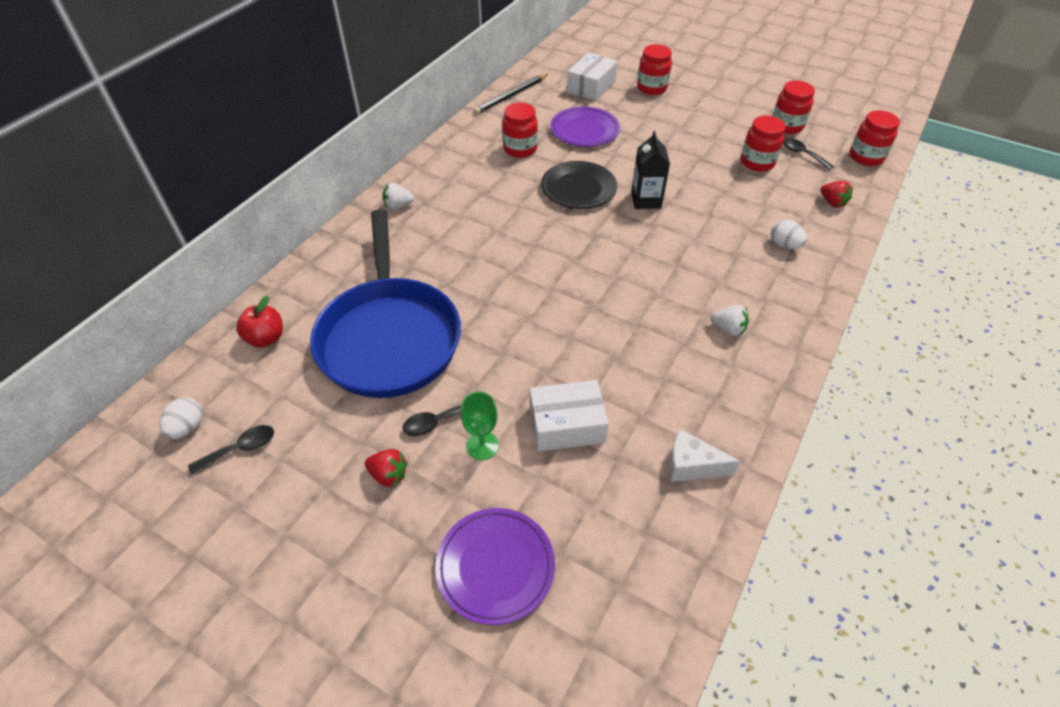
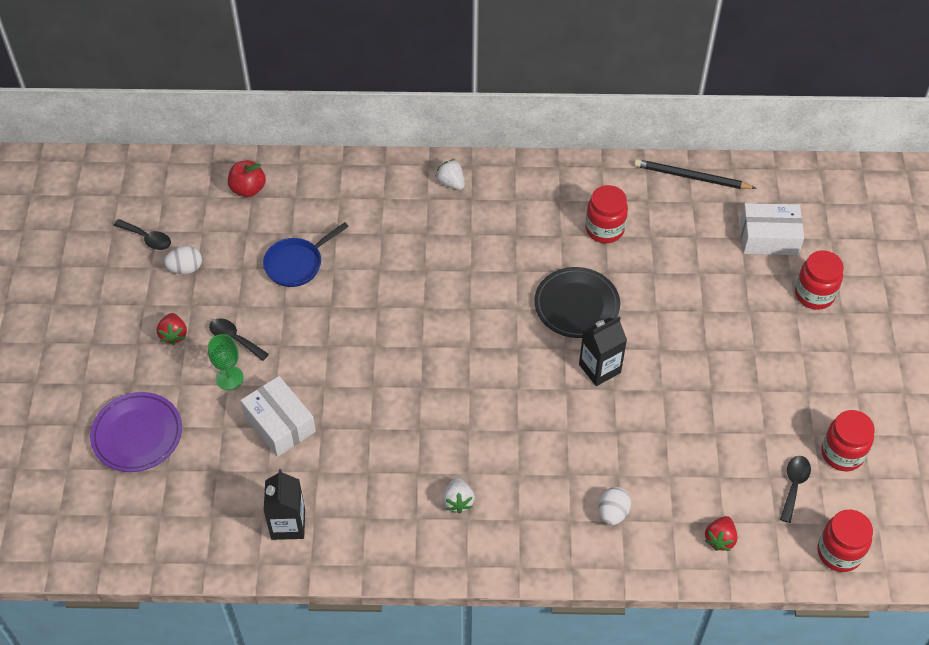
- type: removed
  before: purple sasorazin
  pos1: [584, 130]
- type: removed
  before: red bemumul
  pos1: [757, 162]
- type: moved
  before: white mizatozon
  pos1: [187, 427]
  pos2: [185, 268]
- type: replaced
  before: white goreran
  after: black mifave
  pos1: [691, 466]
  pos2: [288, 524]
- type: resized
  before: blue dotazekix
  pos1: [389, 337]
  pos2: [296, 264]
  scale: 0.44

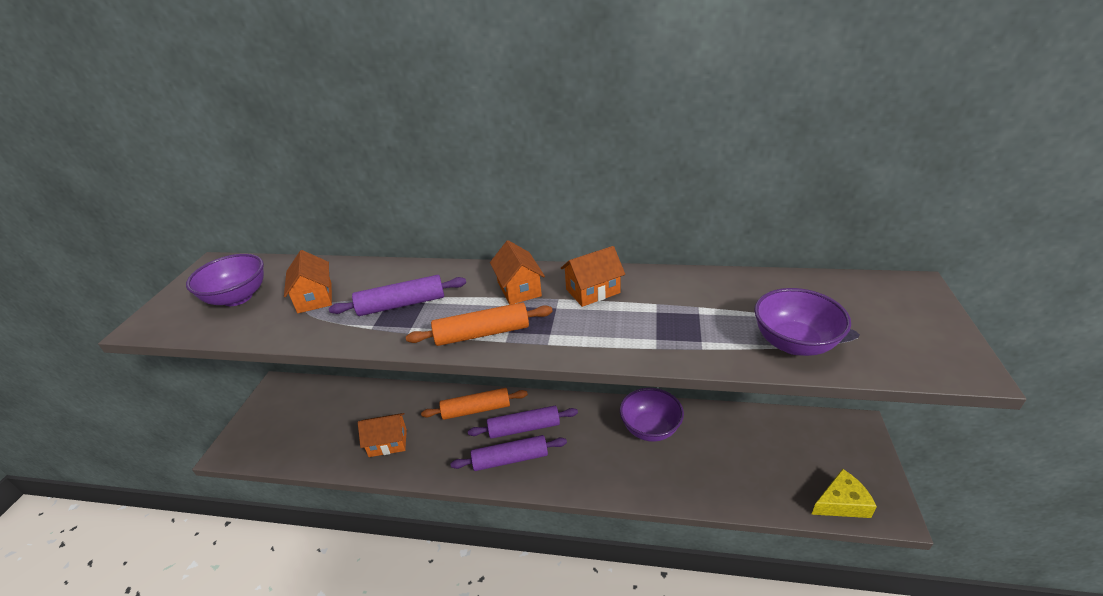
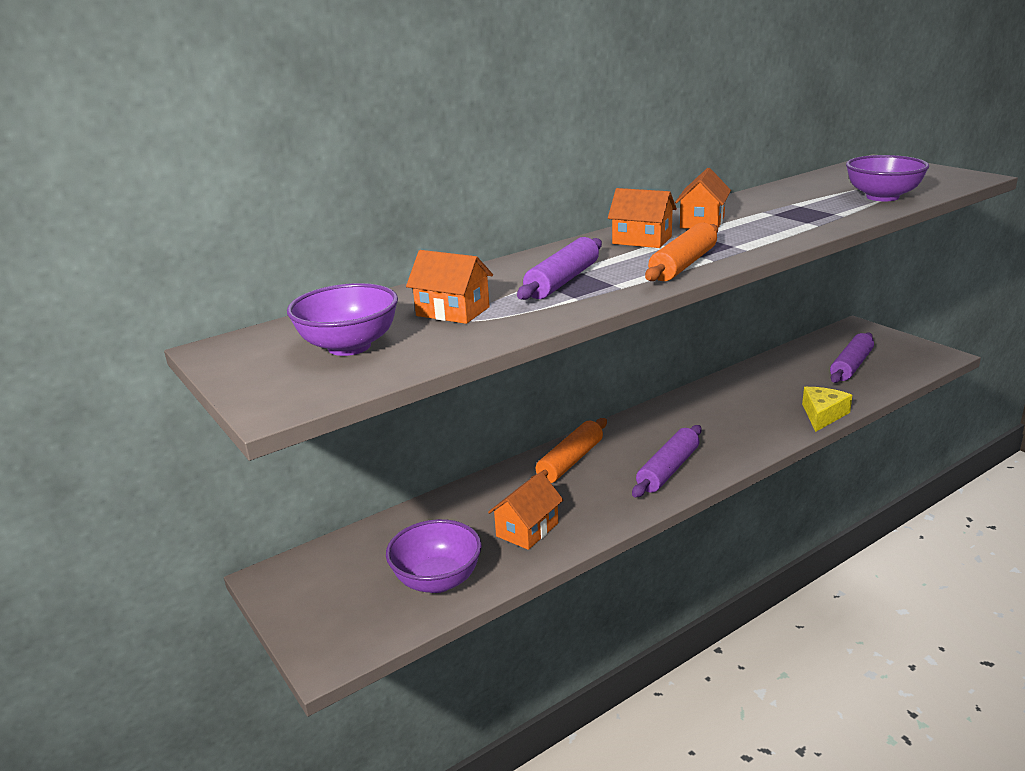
- type: moved
  before: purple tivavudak
  pos1: [524, 428]
  pos2: [851, 366]
- type: moved
  before: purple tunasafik
  pos1: [650, 428]
  pos2: [437, 580]
- type: moved
  before: yellow goreran
  pos1: [841, 503]
  pos2: [822, 415]

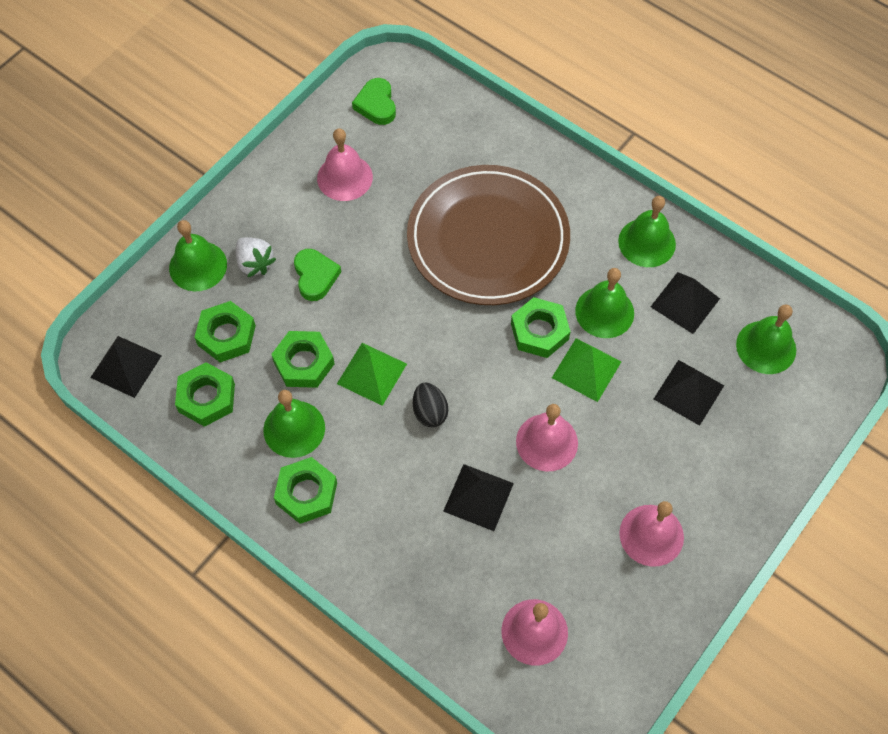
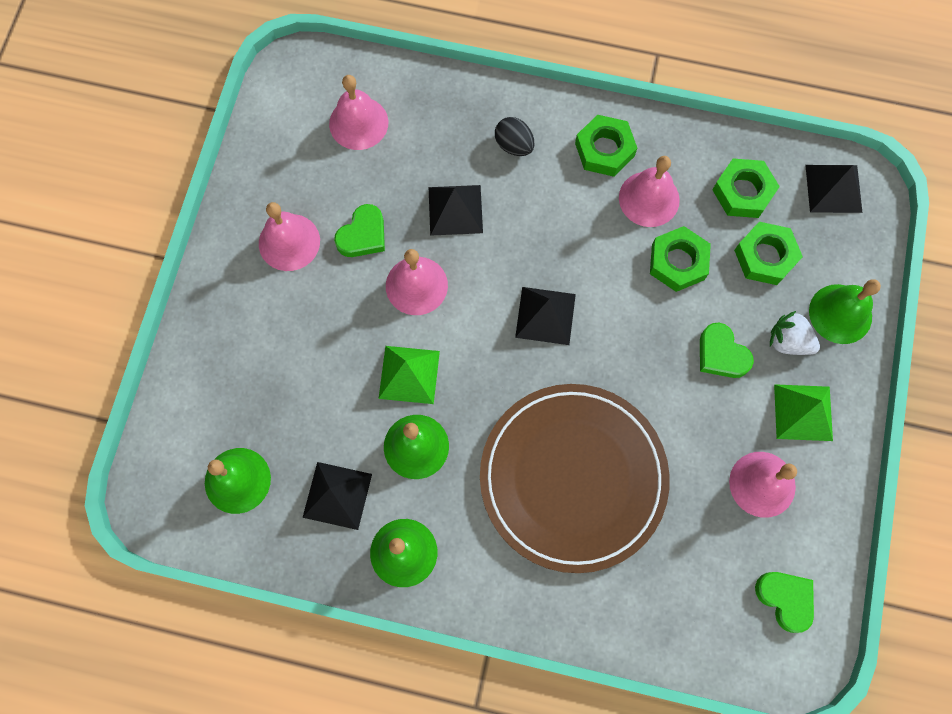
- type: removed
  before: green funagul
  pos1: [539, 331]
- type: added
  after: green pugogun
  pos2: [363, 235]
- type: moved
  before: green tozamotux
  pos1: [372, 373]
  pos2: [803, 412]
- type: moved
  before: black mizatozon
  pos1: [430, 412]
  pos2: [514, 145]
- type: moved
  before: black tozamotux
  pos1: [689, 392]
  pos2: [545, 315]
- type: recoloured
  before: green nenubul
  after: pink nenubul
  pos1: [294, 429]
  pos2: [649, 199]

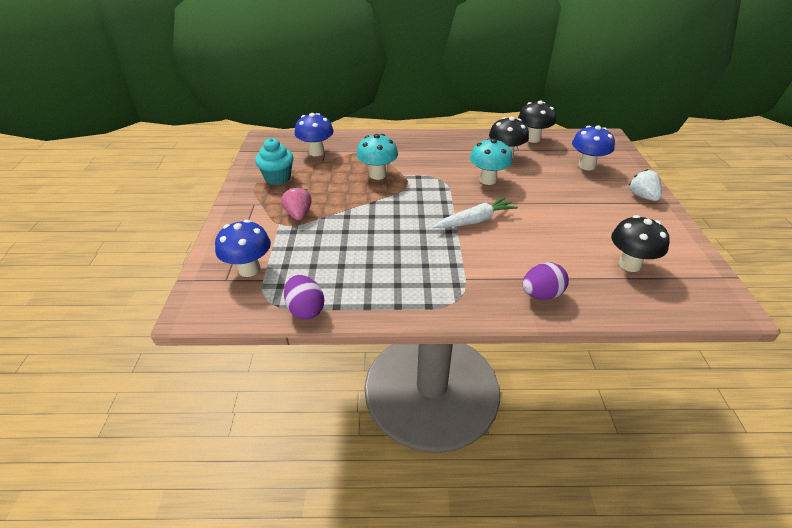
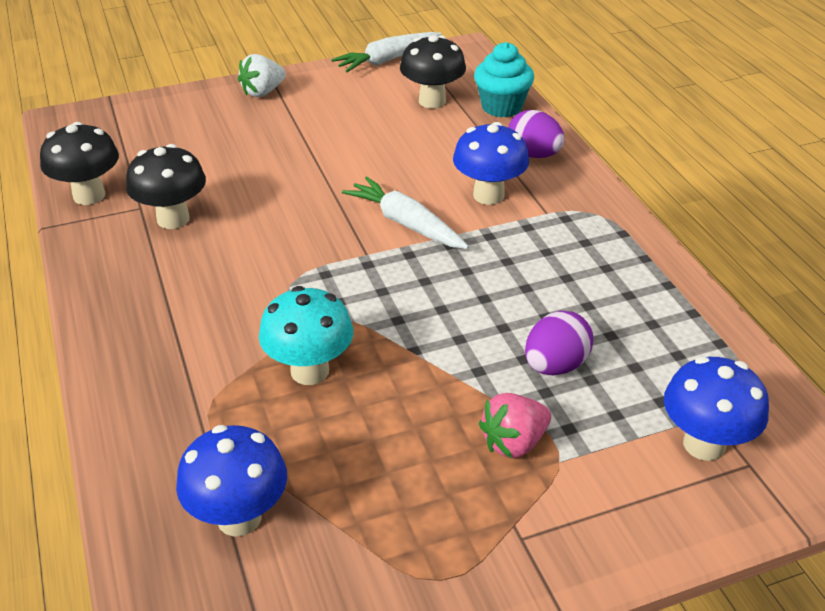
- type: removed
  before: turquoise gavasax
  pos1: [488, 180]
- type: added
  after: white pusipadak
  pos2: [387, 60]
- type: moved
  before: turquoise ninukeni
  pos1: [278, 178]
  pos2: [502, 107]
- type: moved
  before: purple mizatozon
  pos1: [305, 309]
  pos2: [555, 365]
- type: moved
  before: blue gavasax
  pos1: [586, 166]
  pos2: [488, 195]

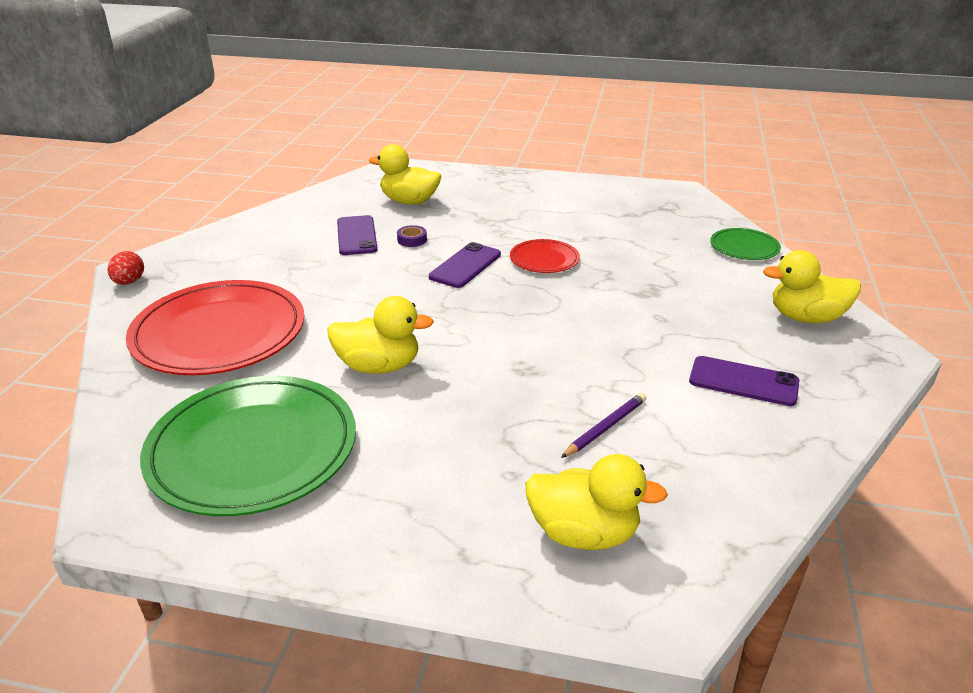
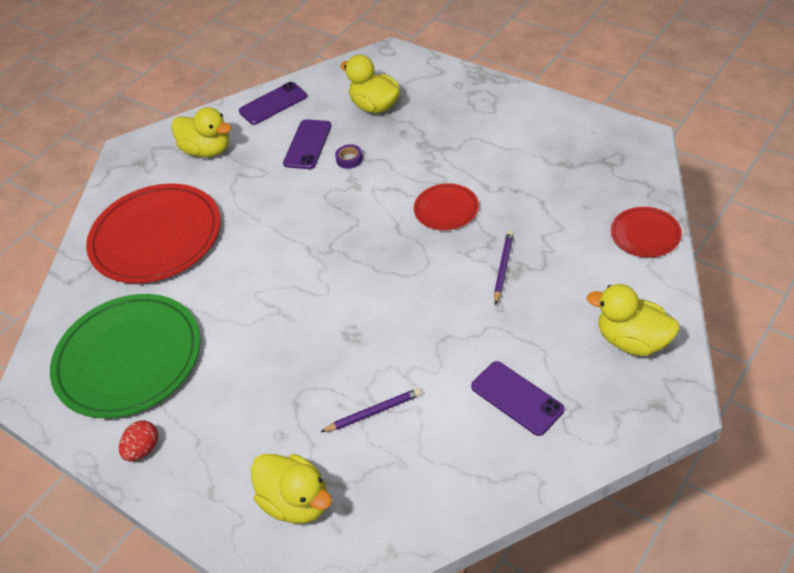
- type: added
  after: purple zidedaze
  pos2: [503, 267]
- type: moved
  before: red mizatozon
  pos1: [129, 282]
  pos2: [143, 449]
- type: moved
  before: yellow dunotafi
  pos1: [379, 366]
  pos2: [207, 150]
- type: moved
  before: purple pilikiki
  pos1: [465, 266]
  pos2: [273, 104]
- type: recoloured
  before: green sasorazin
  after: red sasorazin
  pos1: [744, 247]
  pos2: [645, 234]

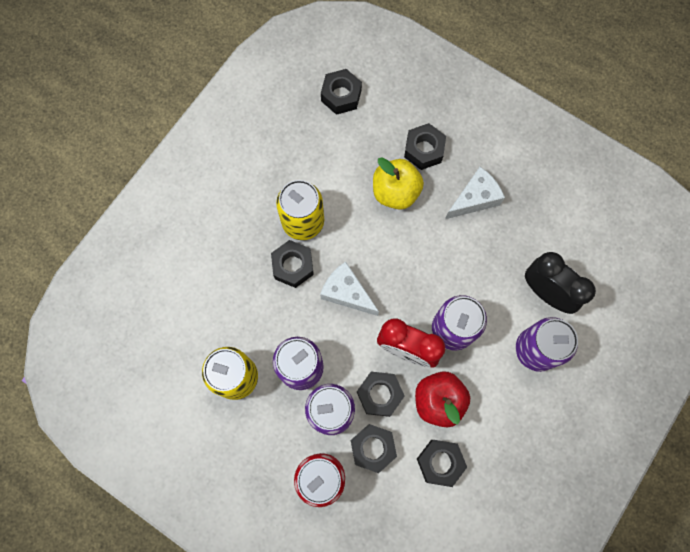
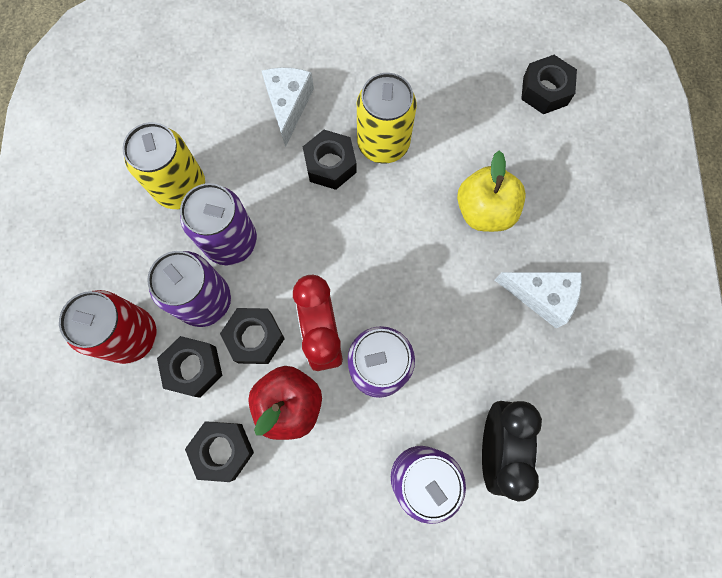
- type: removed
  before: black funagul
  pos1: [424, 150]
- type: moved
  before: white goreran
  pos1: [346, 293]
  pos2: [288, 106]

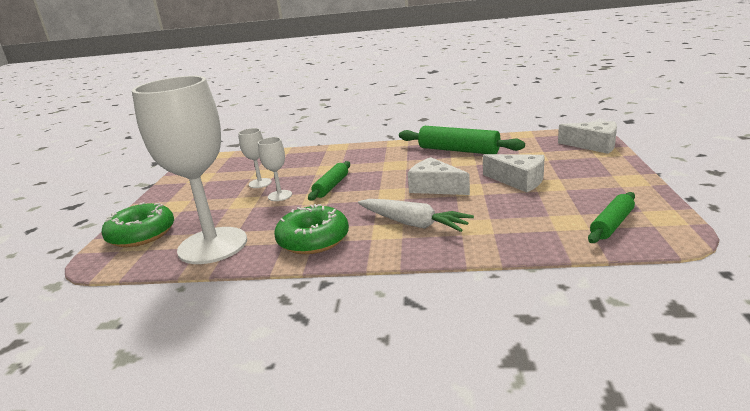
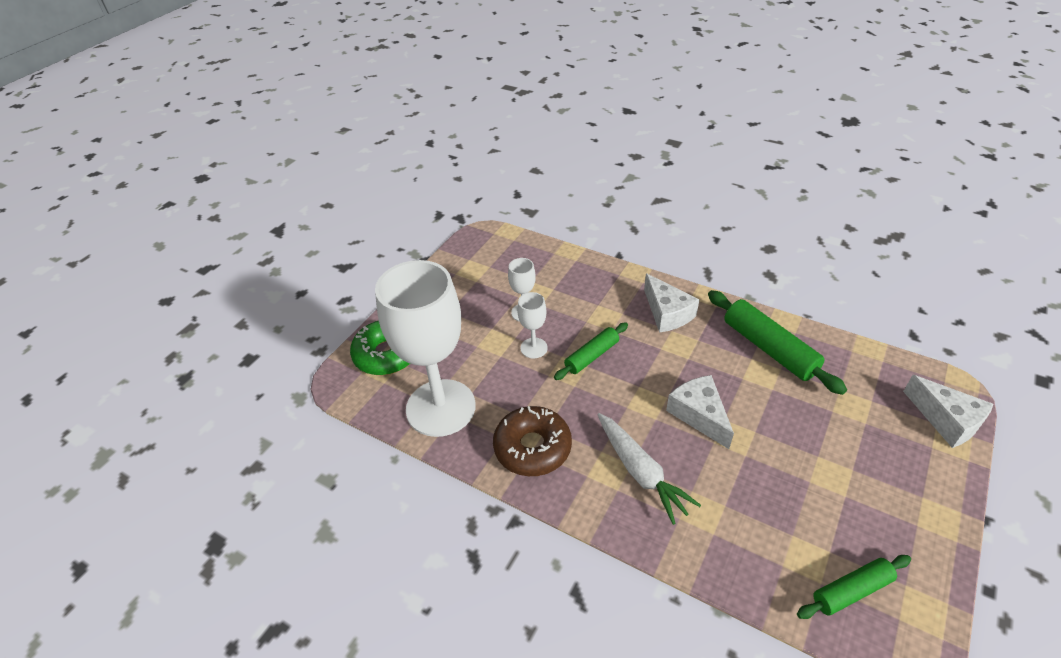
- type: moved
  before: white goreran
  pos1: [518, 181]
  pos2: [667, 313]
- type: recoloured
  before: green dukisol
  after: brown dukisol
  pos1: [313, 240]
  pos2: [532, 447]

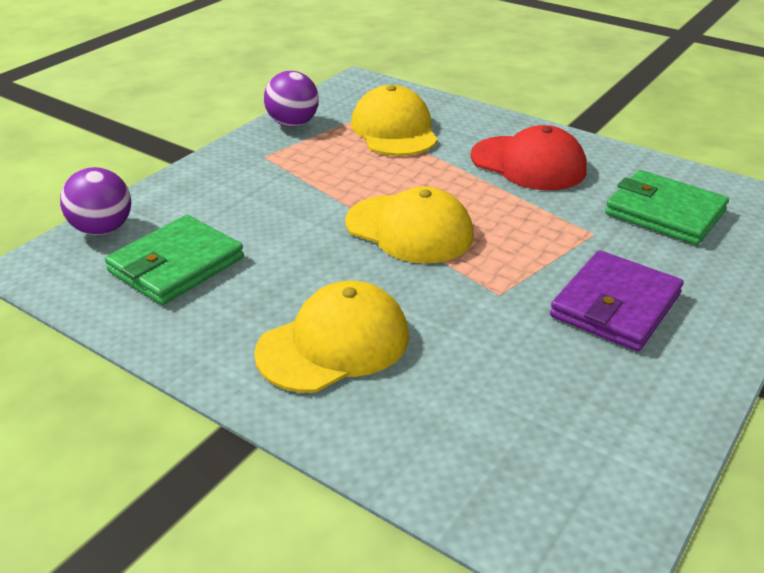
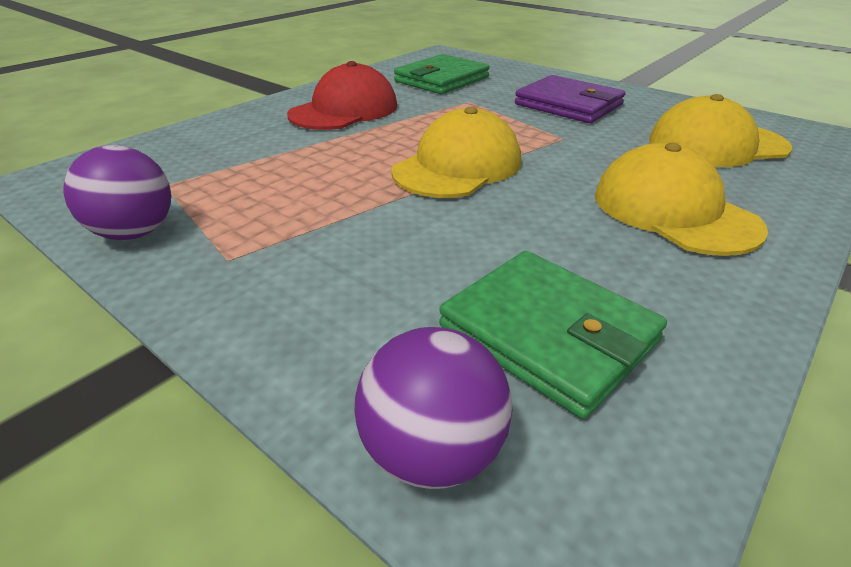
- type: moved
  before: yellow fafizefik
  pos1: [394, 130]
  pos2: [716, 144]

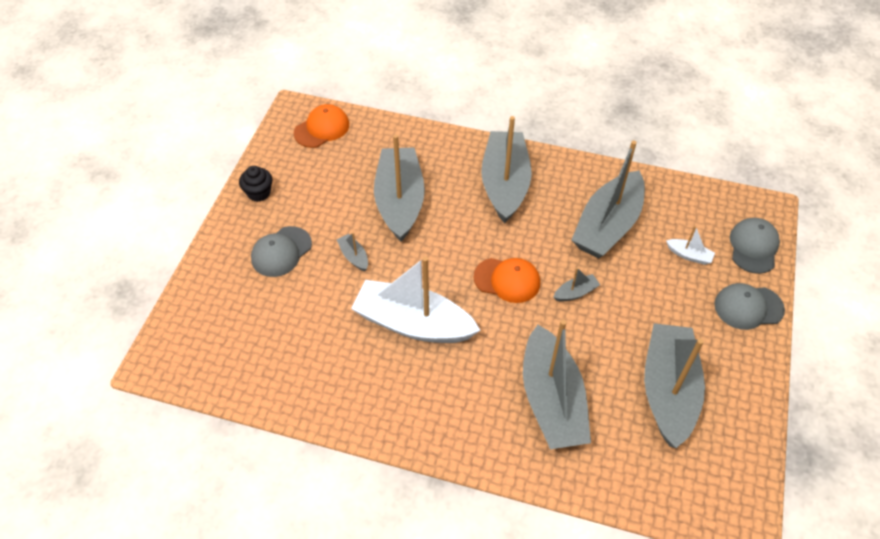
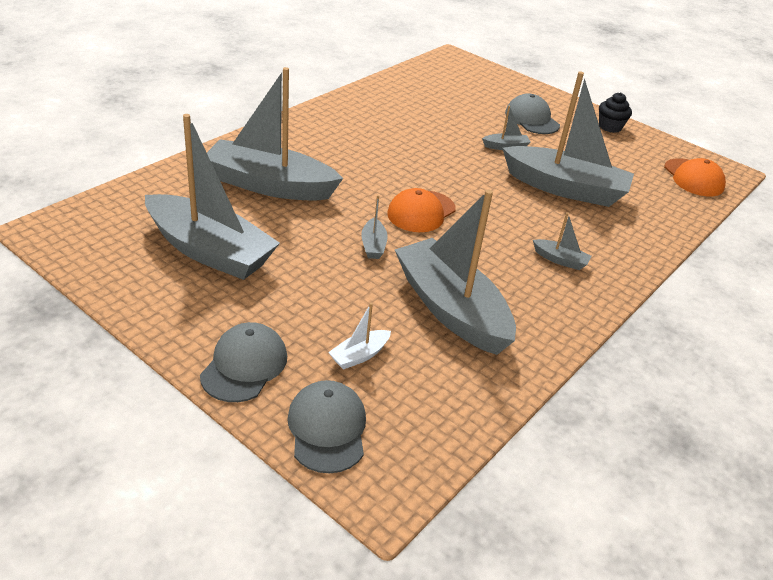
- type: removed
  before: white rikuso
  pos1: [413, 323]
- type: turned
  before: grey fafizefik
  pos1: [753, 247]
  pos2: [327, 429]
  turn: -135
- type: resized
  before: grey rikuso
  pos1: [505, 184]
  pos2: [560, 260]
  scale: 0.4

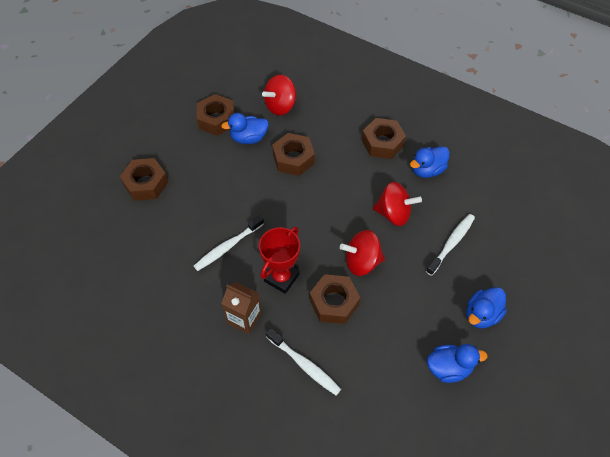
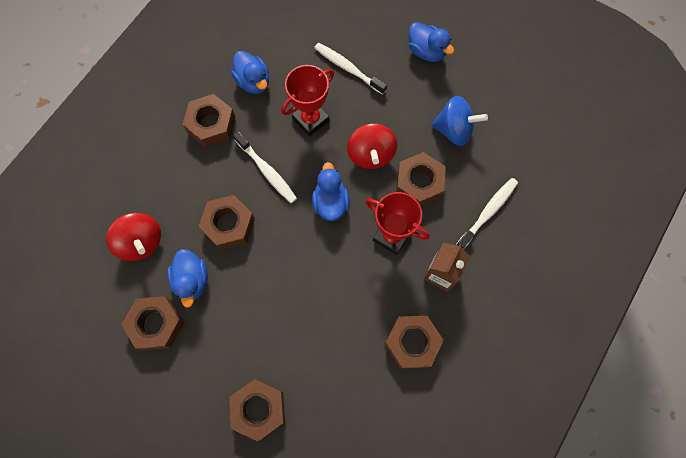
- type: added
  after: brown funagul
  pos2: [412, 343]
- type: added
  after: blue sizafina
  pos2: [454, 130]
- type: moved
  before: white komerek
  pos1: [227, 247]
  pos2: [267, 171]
- type: moved
  before: blue dunotafi
  pos1: [448, 368]
  pos2: [330, 202]
- type: replaced
  before: red sizafina
  after: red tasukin
  pos1: [394, 214]
  pos2: [310, 119]

